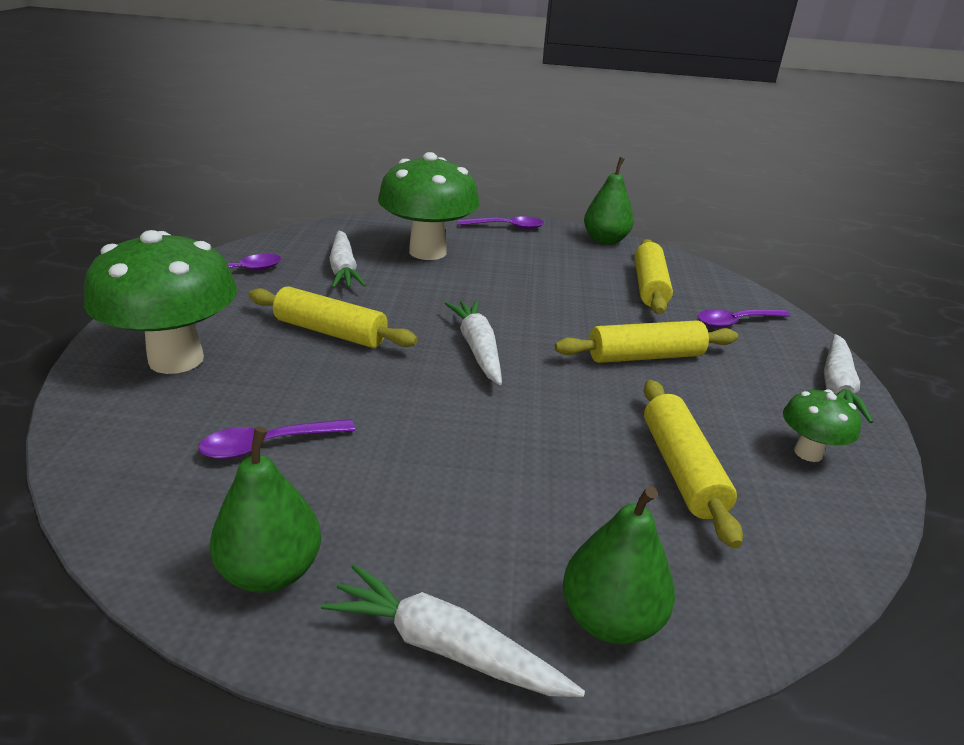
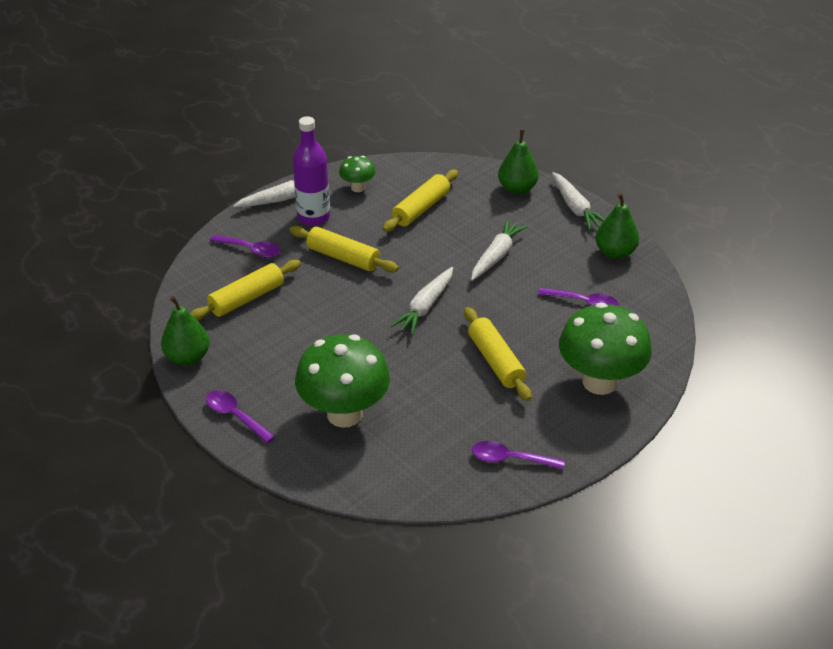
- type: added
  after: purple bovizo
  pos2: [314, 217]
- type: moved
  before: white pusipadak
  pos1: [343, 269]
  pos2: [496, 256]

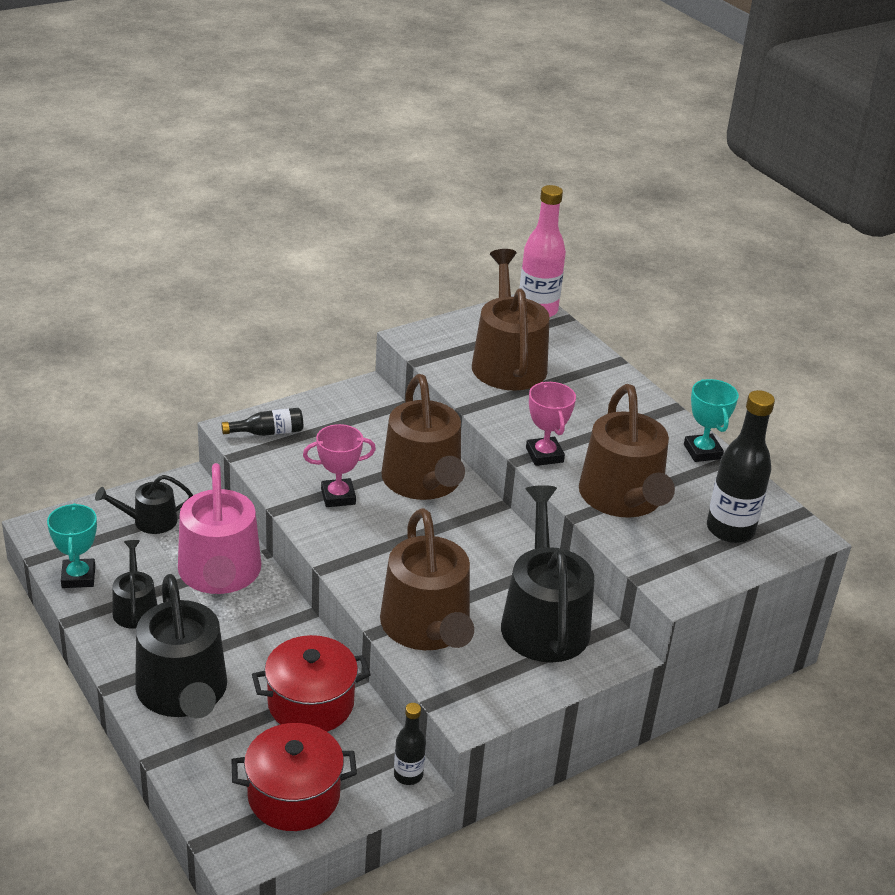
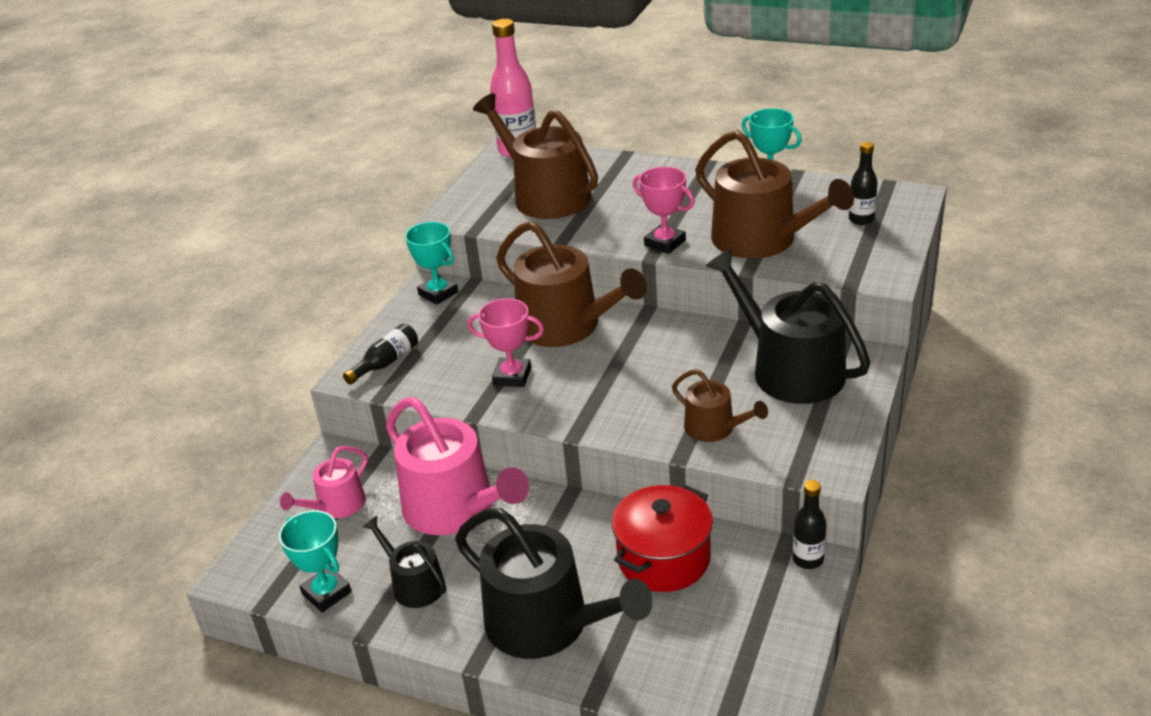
- type: removed
  before: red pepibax
  pos1: [294, 796]
- type: added
  after: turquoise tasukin
  pos2: [438, 293]
- type: recoloured
  before: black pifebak
  after: pink pifebak
  pos1: [149, 521]
  pos2: [336, 505]
- type: turned
  before: pink tasukin
  pos1: [338, 496]
  pos2: [512, 376]
  turn: 60
- type: resized
  before: brown pifebak
  pos1: [428, 627]
  pos2: [714, 428]
  scale: 0.52
- type: resized
  before: black bovizo
  pos1: [730, 529]
  pos2: [861, 219]
  scale: 0.55

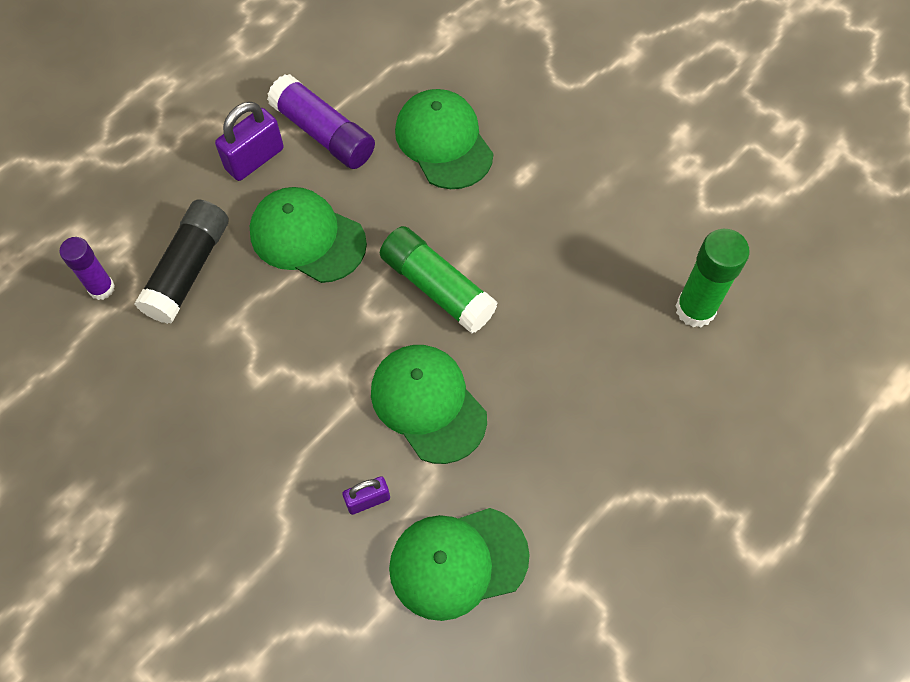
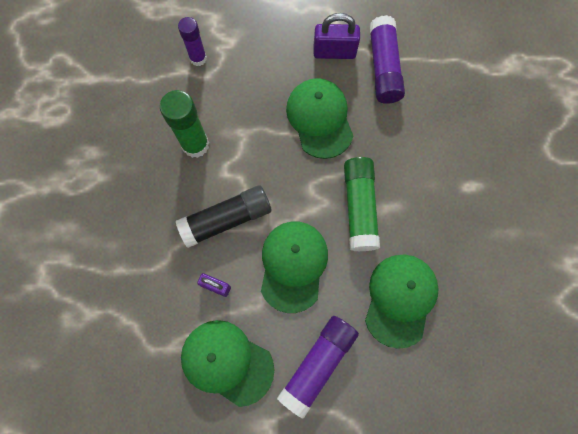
- type: added
  after: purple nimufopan
  pos2: [318, 364]
- type: moved
  before: black nimufopan
  pos1: [188, 269]
  pos2: [226, 219]
- type: moved
  before: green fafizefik
  pos1: [444, 141]
  pos2: [400, 299]
- type: moved
  before: green nimufopan
  pos1: [695, 309]
  pos2: [195, 145]

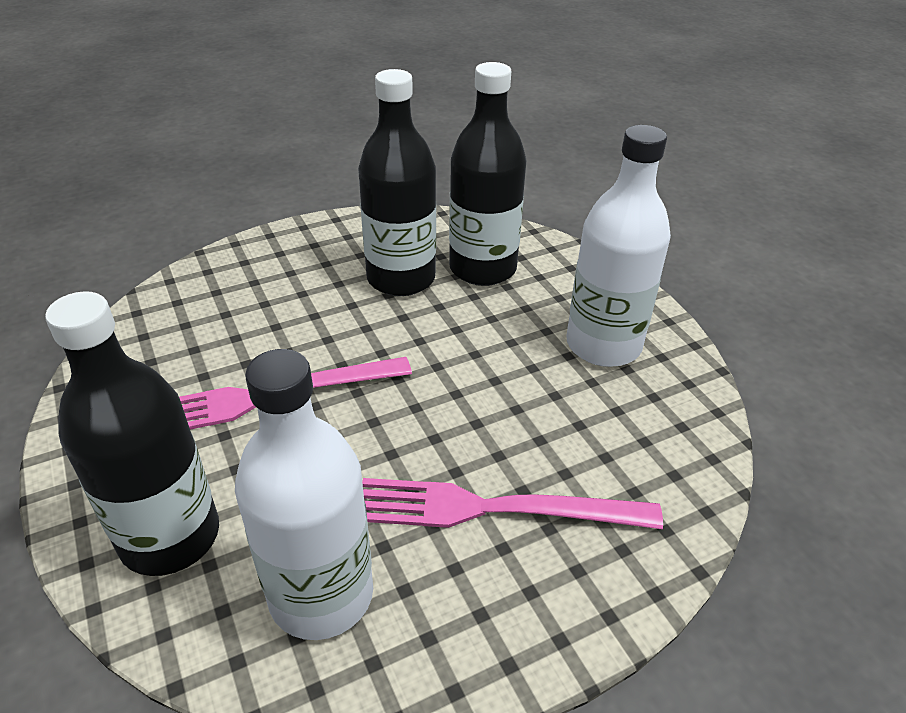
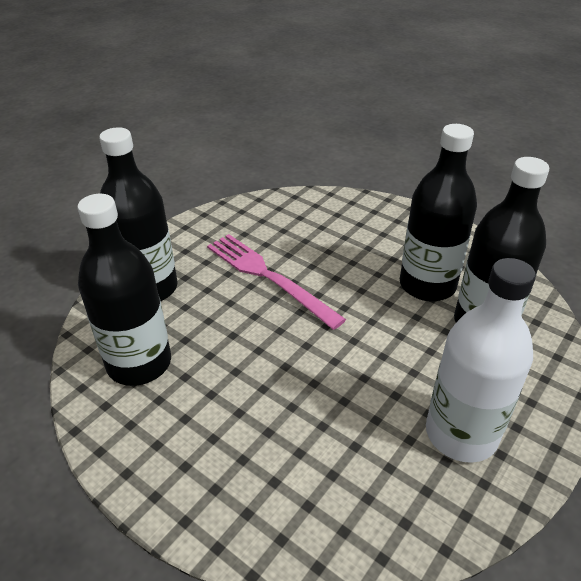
- type: removed
  before: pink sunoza
  pos1: [497, 508]
- type: recoloured
  before: white bovizo
  after: black bovizo
  pos1: [321, 594]
  pos2: [139, 363]

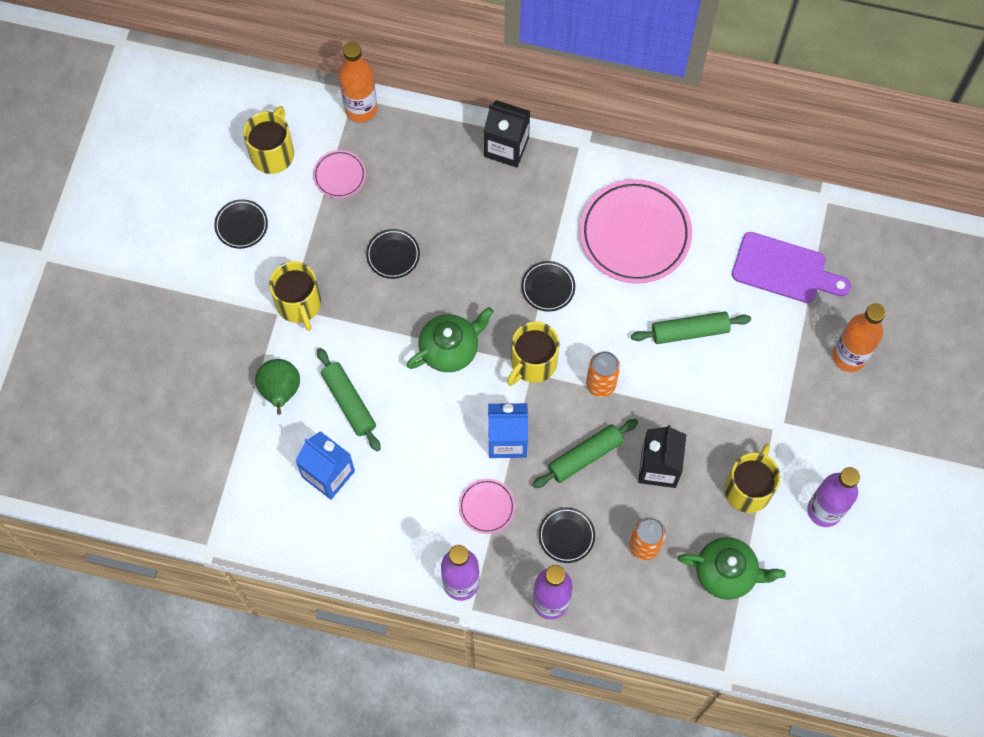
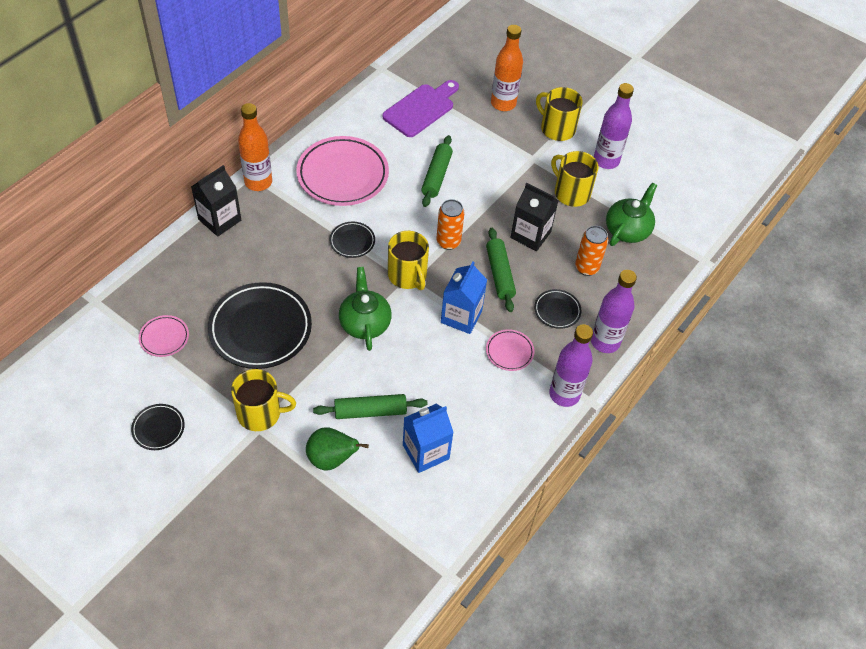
- type: moved
  before: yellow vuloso
  pos1: [273, 153]
  pos2: [557, 128]
- type: moved
  before: orange bovizo
  pos1: [361, 109]
  pos2: [258, 182]
- type: resized
  before: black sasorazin
  pos1: [393, 255]
  pos2: [260, 329]
  scale: 2.1

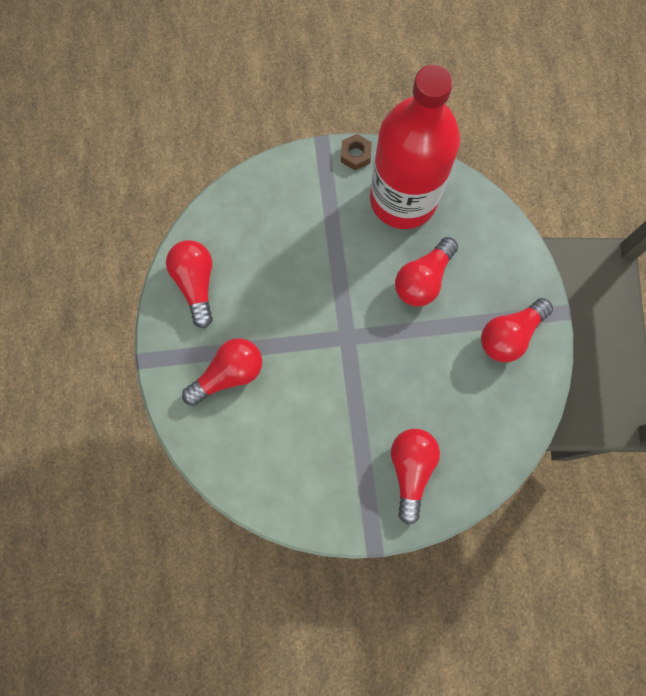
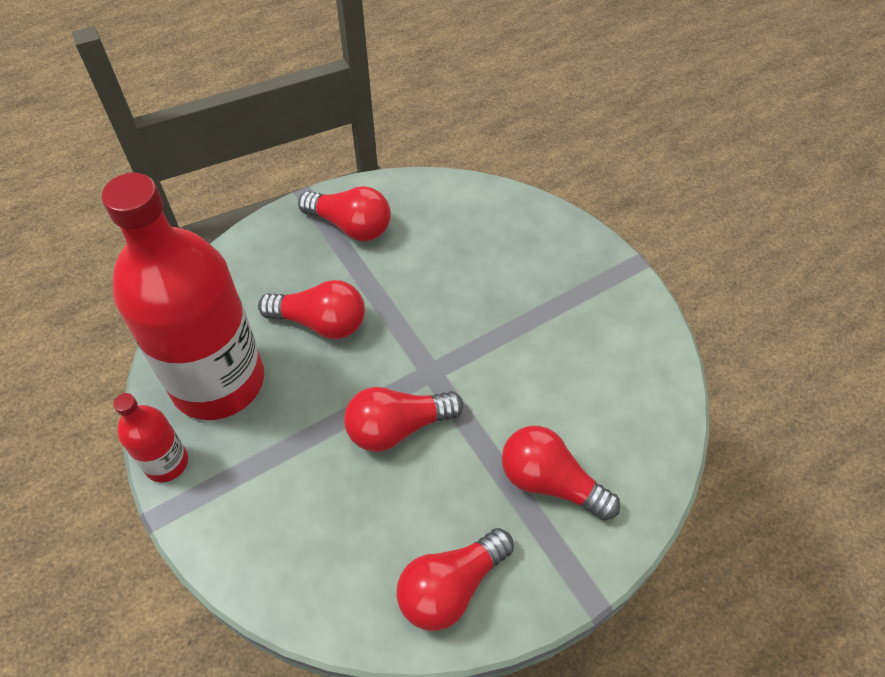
- type: moved
  before: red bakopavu
  pos1: [411, 470]
  pos2: [397, 427]
- type: replaced
  before: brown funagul
  after: red bovizo
  pos1: [355, 155]
  pos2: [166, 463]

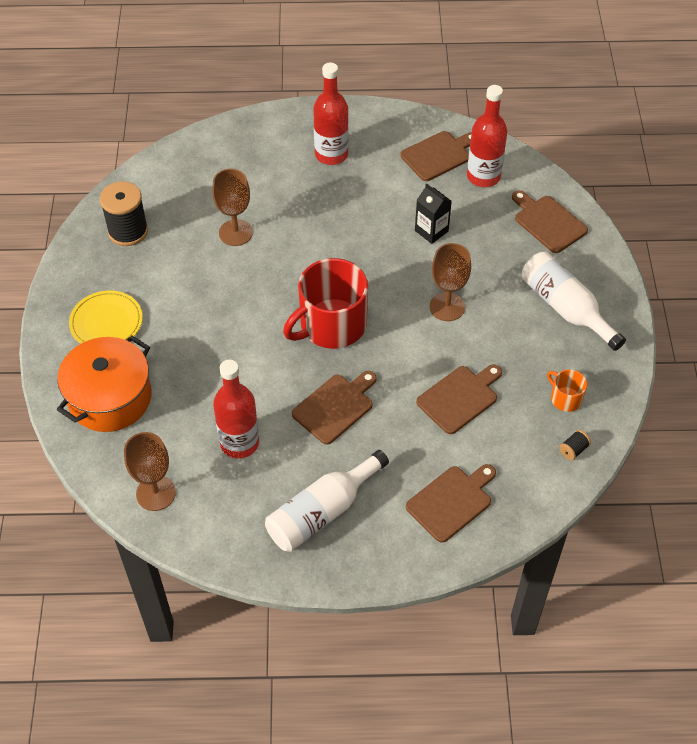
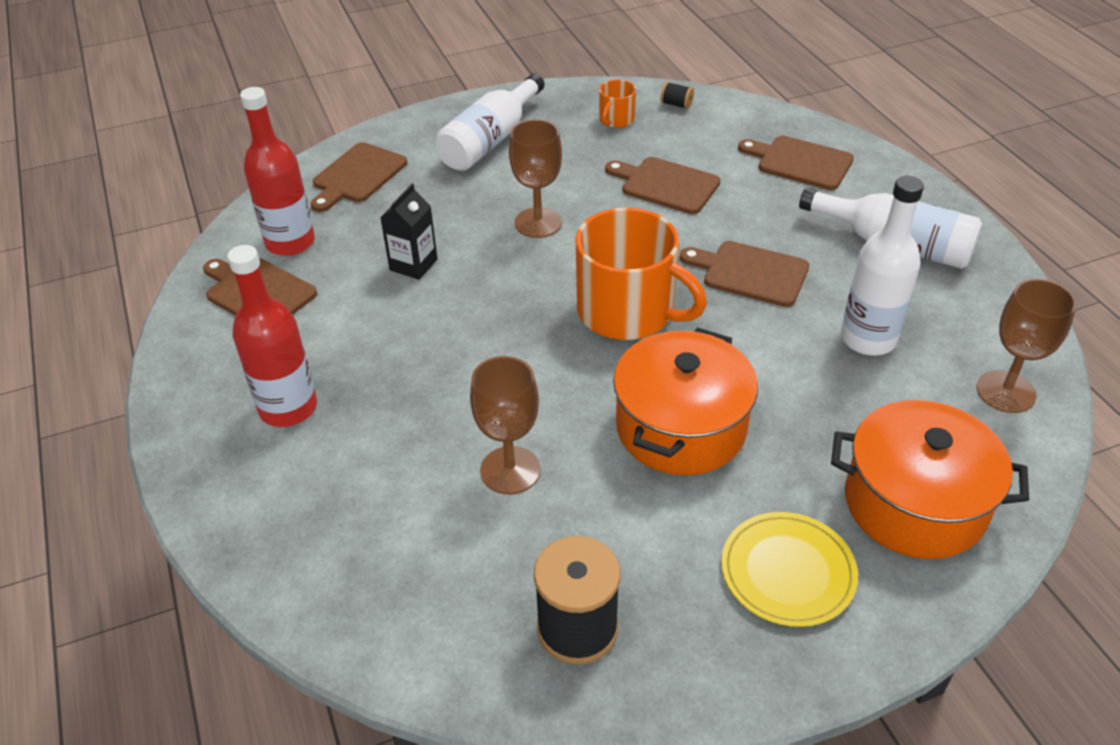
- type: added
  after: orange pepibax
  pos2: [680, 427]
- type: recoloured
  before: red bovizo
  after: white bovizo
  pos1: [239, 443]
  pos2: [868, 339]
- type: recoloured
  before: red vuloso
  after: orange vuloso
  pos1: [331, 325]
  pos2: [628, 312]

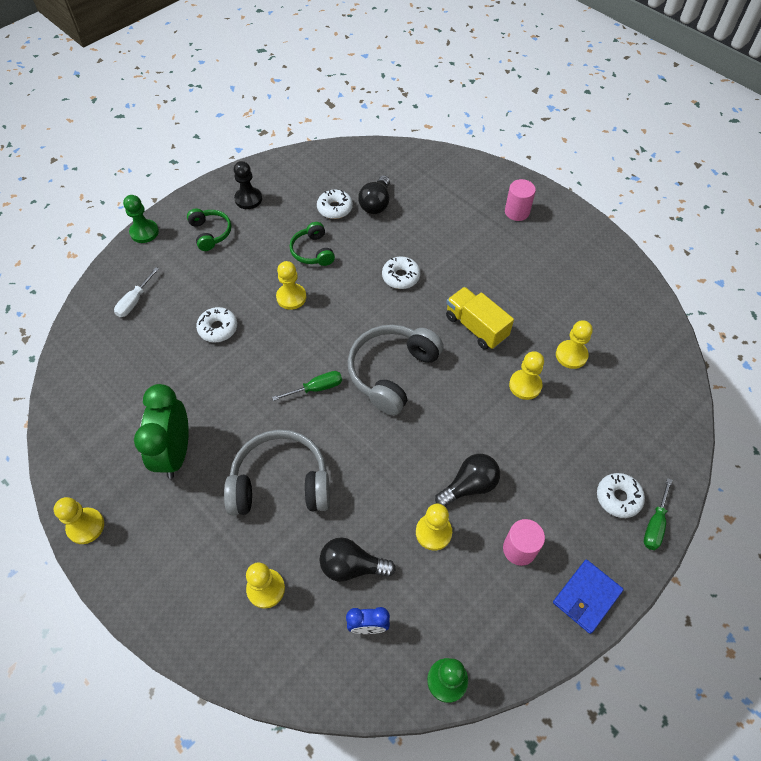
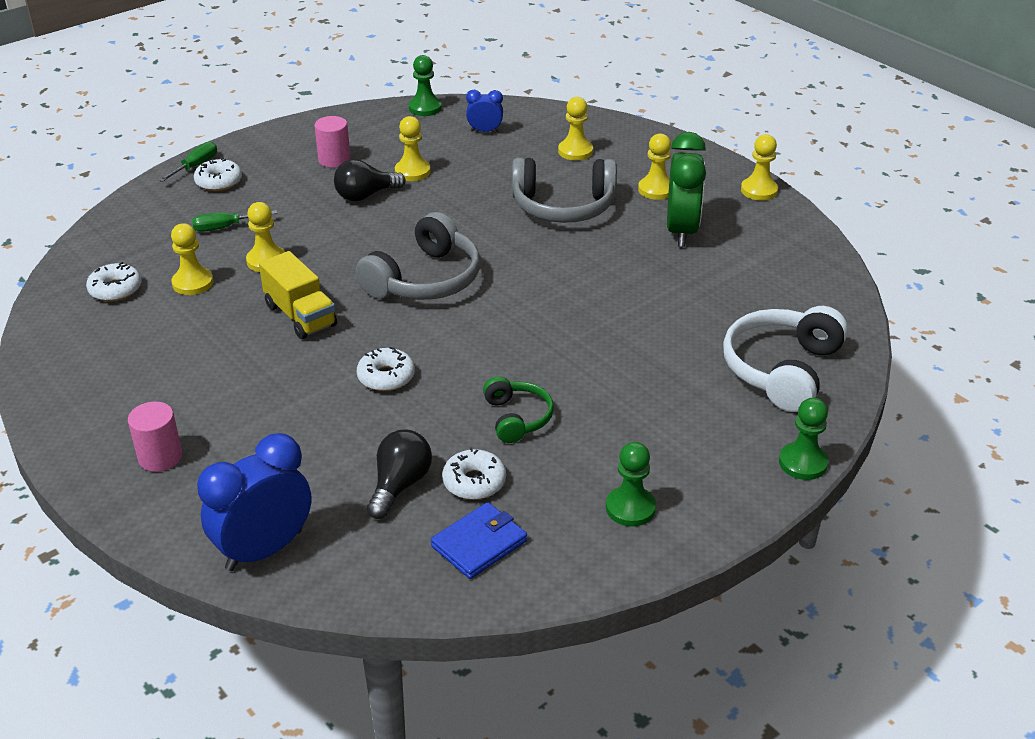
- type: removed
  before: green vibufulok
  pos1: [210, 233]
- type: removed
  before: black bakopavu
  pos1: [352, 566]
- type: added
  after: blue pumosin
  pos2: [264, 550]
- type: moved
  before: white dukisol
  pos1: [218, 328]
  pos2: [115, 289]
- type: moved
  before: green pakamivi
  pos1: [316, 388]
  pos2: [225, 227]
- type: moved
  before: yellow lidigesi
  pos1: [291, 297]
  pos2: [656, 190]
- type: moved
  before: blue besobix
  pos1: [586, 597]
  pos2: [479, 544]
- type: replaced
  before: white pakamivi
  after: white vibufulok
  pos1: [135, 301]
  pos2: [781, 370]
- type: recoloured
  before: black lidigesi
  after: green lidigesi
  pos1: [248, 199]
  pos2: [630, 508]

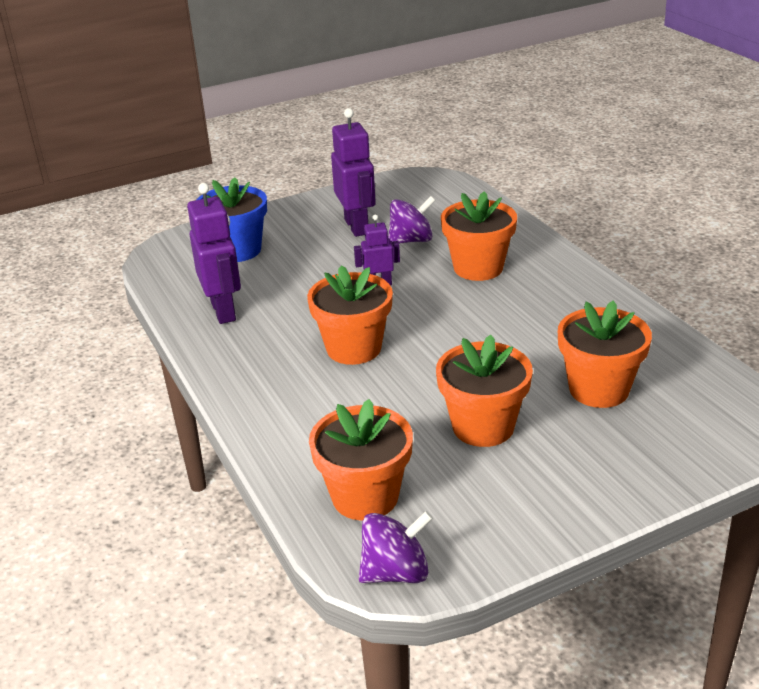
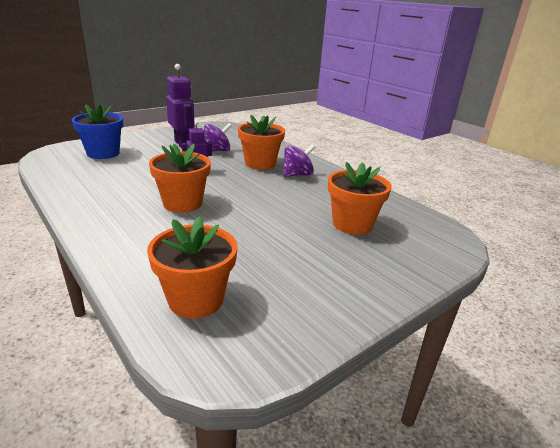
- type: removed
  before: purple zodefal
  pos1: [224, 311]
- type: removed
  before: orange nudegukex
  pos1: [483, 427]
- type: moved
  before: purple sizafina
  pos1: [395, 572]
  pos2: [297, 175]

